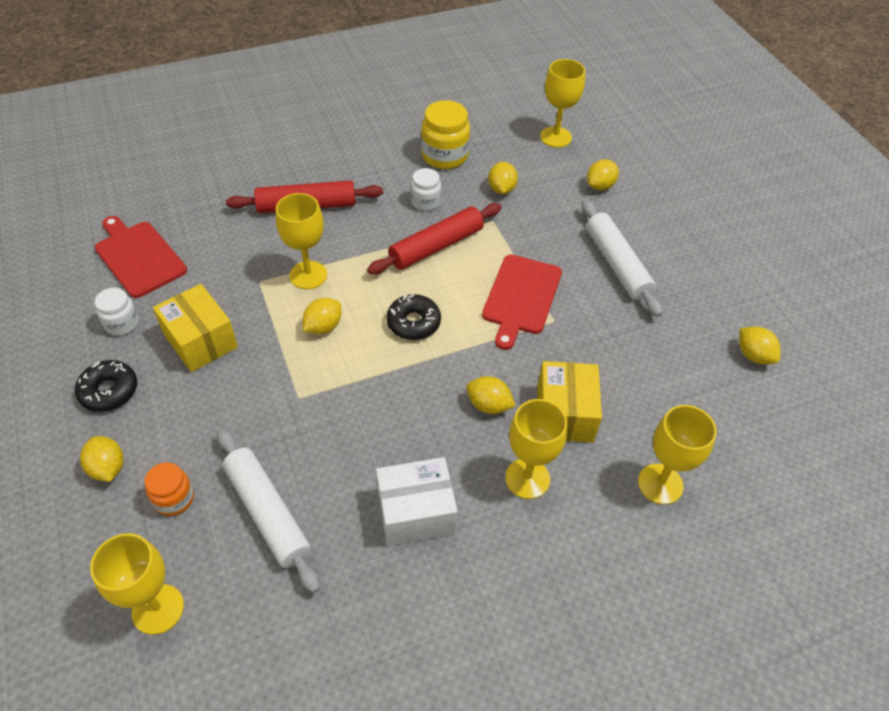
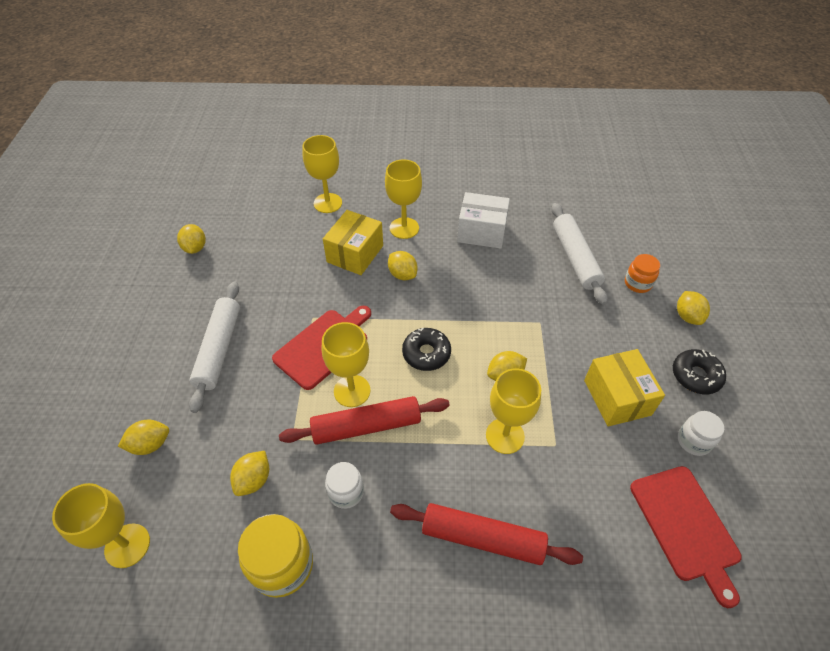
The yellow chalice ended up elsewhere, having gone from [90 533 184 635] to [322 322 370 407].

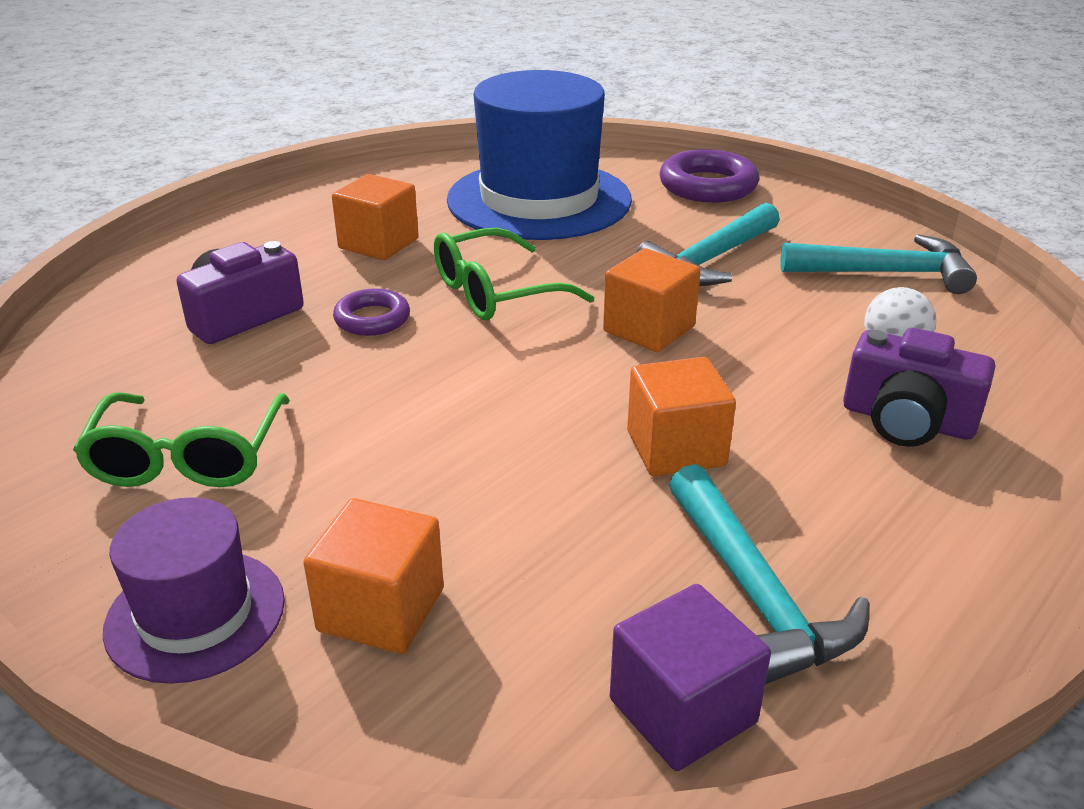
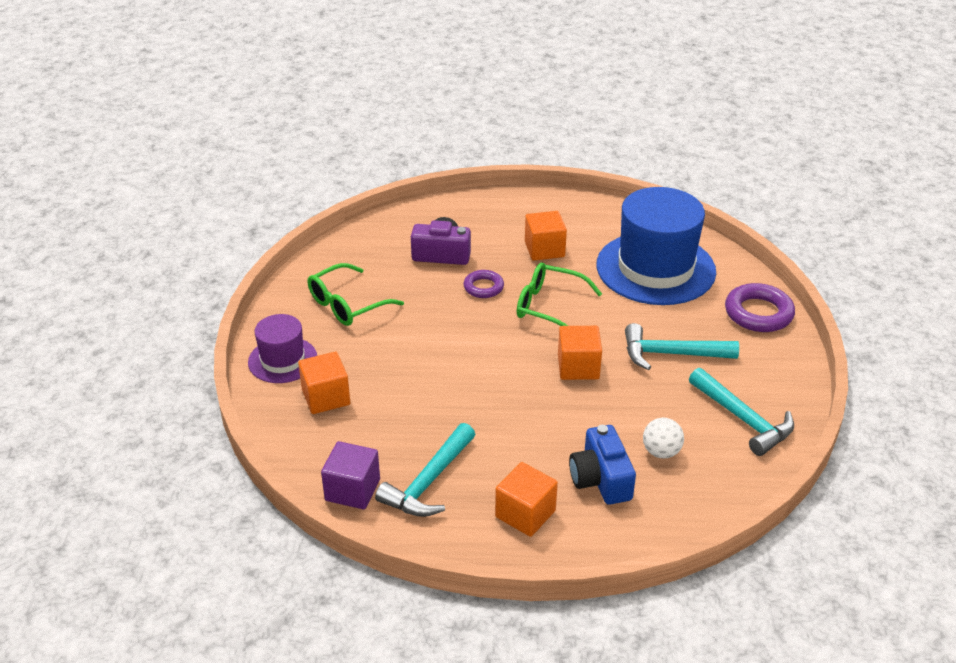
The orange-coloured solid cube ended up elsewhere, having gone from [627 357 736 476] to [495 462 558 537]. What was the purple compact camera at [843 328 995 447] turned into the royal blue compact camera at [569 425 636 505].

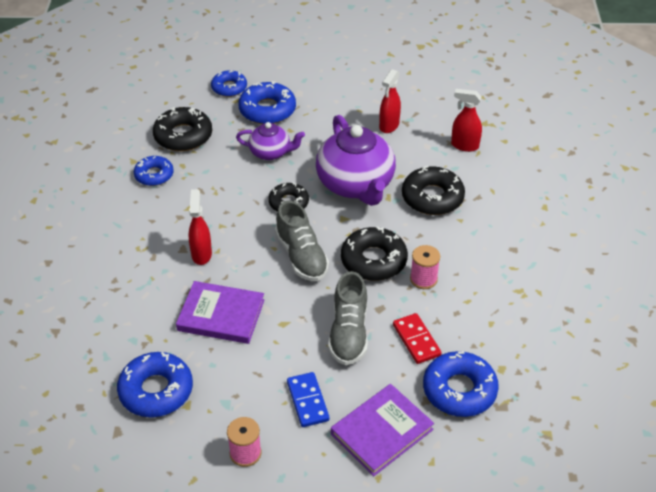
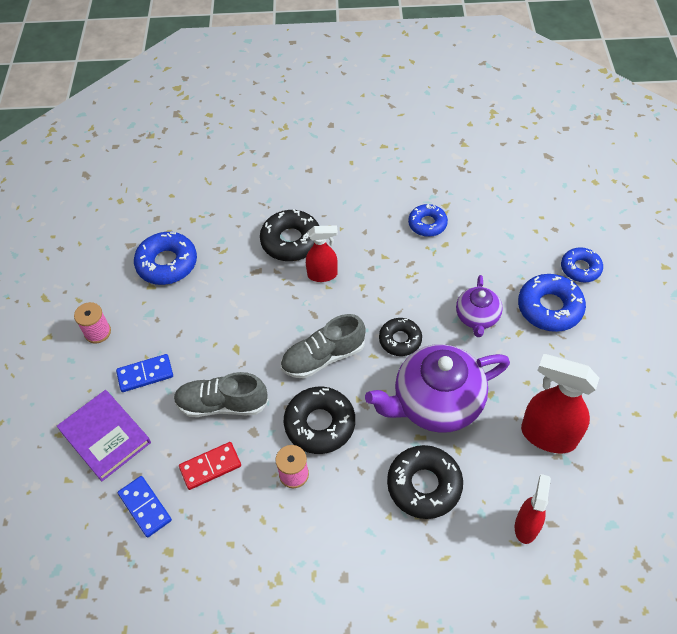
The second view lost the purple book at [176 281 265 344]. The black donut ended up elsewhere, having gone from [153 107 212 151] to [260 209 319 261]. Where the royal blue donut stood at [423 351 499 417], the royal blue domino tile came to stand at [118 476 172 538]. The size of the scarlet spray bottle at [379 69 401 133] changed by a factor of 1.64.

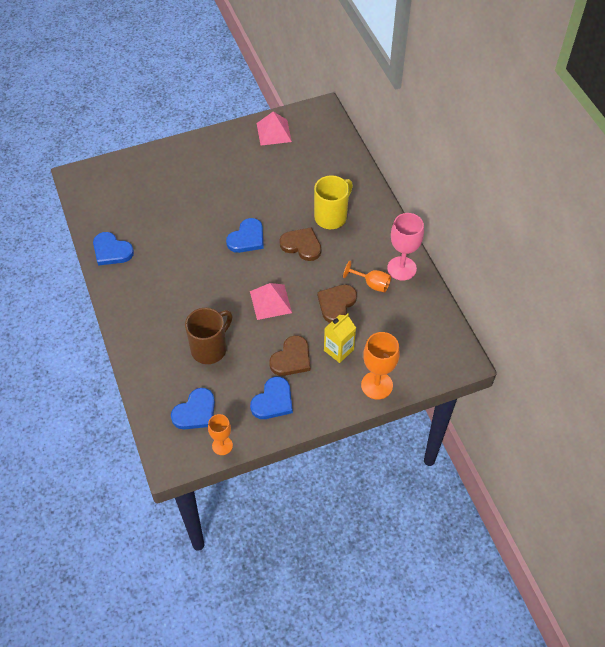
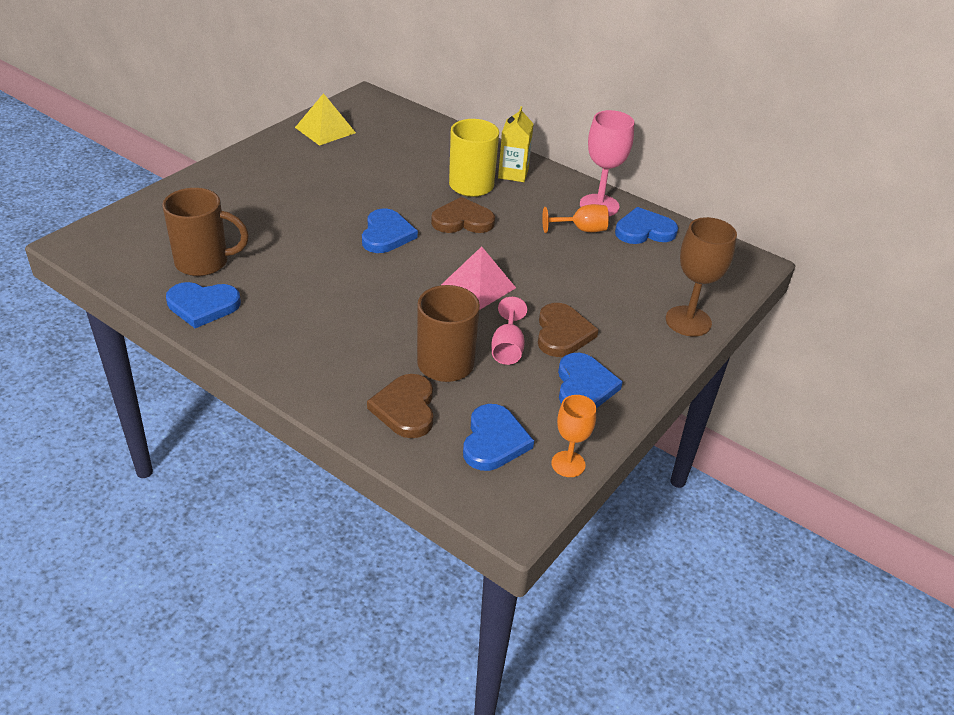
The second view gained the russet mug at [162 188 249 276]. The second view gained the rose-pink chalice at [491 297 527 365]. The second view gained the royal blue heart shape at [615 207 678 244]. The russet heart shape ended up elsewhere, having gone from [317 285 357 323] to [367 374 433 438]. The yellow carton ended up elsewhere, having gone from [324 314 356 363] to [498 106 534 182]. What was the rose-pink pyramid shape at [257 111 292 146] turned into the yellow pyramid shape at [295 93 356 146]. What was the orange-coloured chalice at [361 332 400 399] turned into the russet chalice at [666 217 737 337].

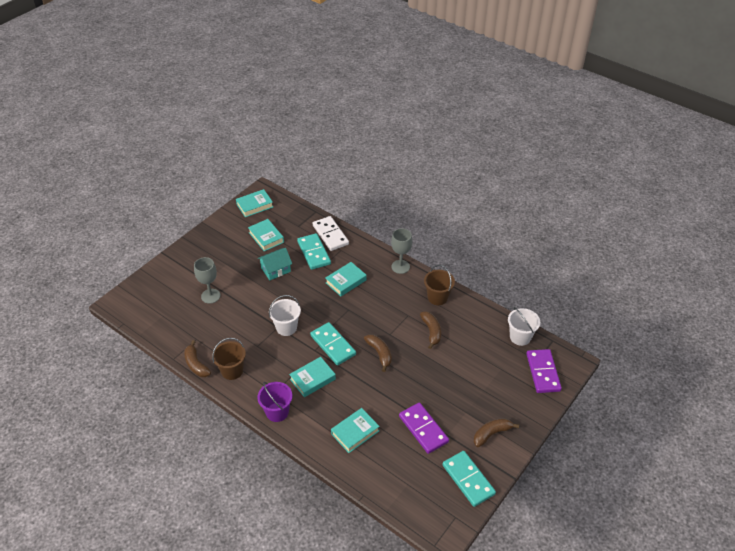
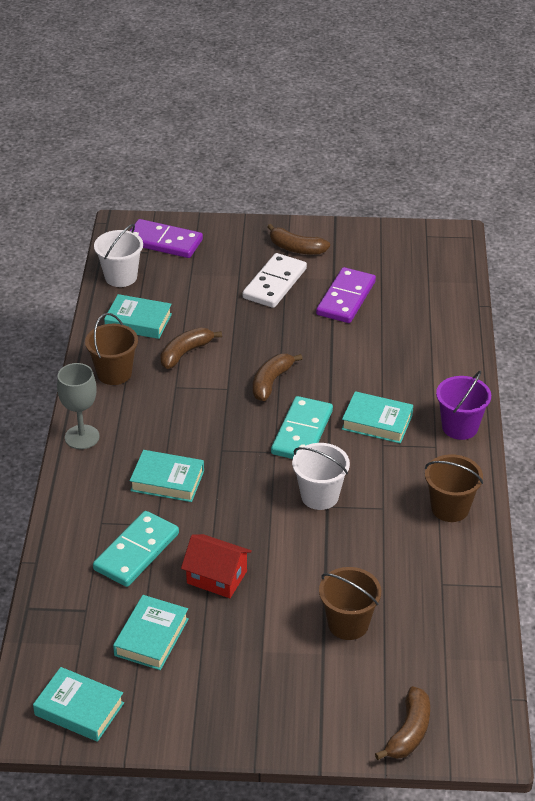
The second view lost the turquoise domino tile at [443 451 496 507]. The russet banana fruit ended up elsewhere, having gone from [184 340 211 377] to [375 686 430 760]. The pure white domino tile ended up elsewhere, having gone from [313 216 349 251] to [242 253 307 308]. The turquoise book ended up elsewhere, having gone from [331 408 380 453] to [104 294 172 339]. Where the gray chalice stood at [194 257 220 304], the russet pail came to stand at [319 567 381 640]. What was the turquoise toy house at [258 248 292 280] turned into the scarlet toy house at [181 534 252 598]. The purple domino tile at [526 349 562 393] ended up facing another way, 60 degrees clockwise from before.

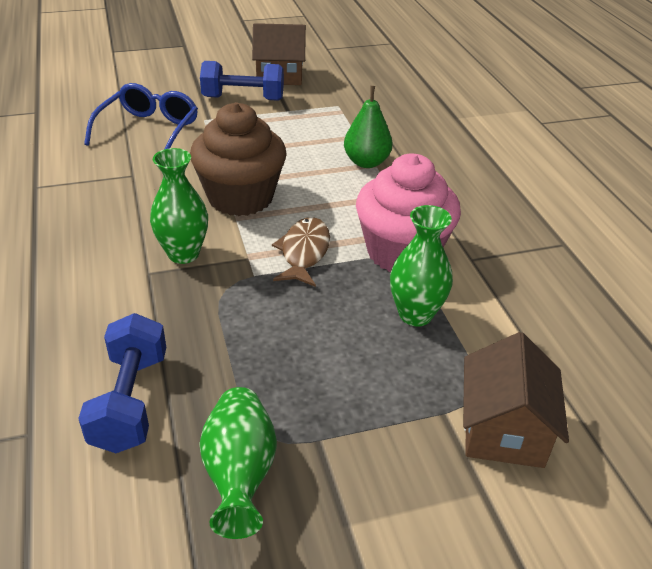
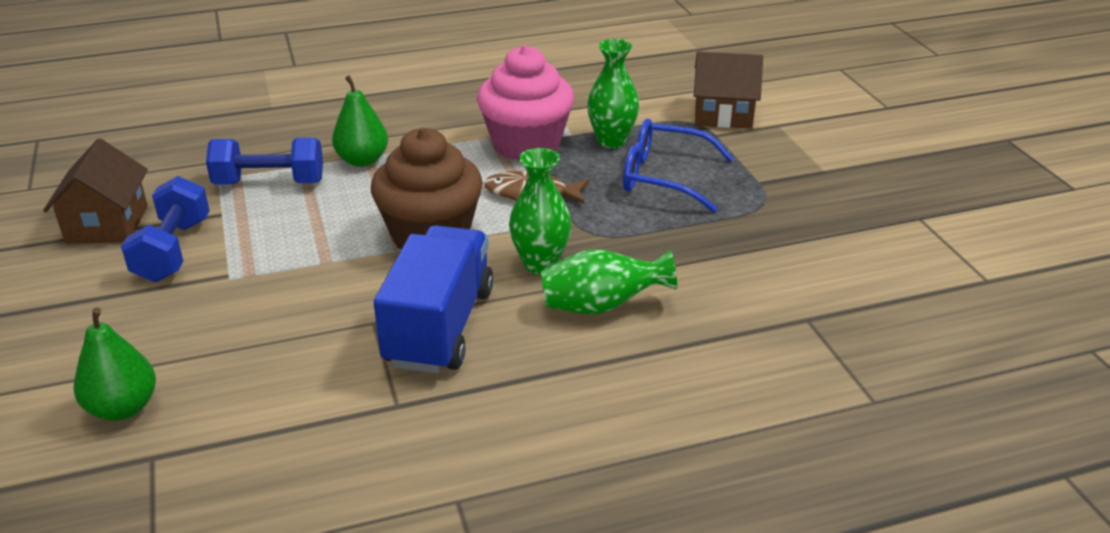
The second view gained the leaf-green toy pear at [74 307 156 421]. The second view gained the royal blue lorry at [374 225 494 373]. The royal blue hand weight ended up elsewhere, having gone from [78 313 166 453] to [206 138 323 185]. The royal blue spectacles ended up elsewhere, having gone from [84 83 198 149] to [623 119 734 213]. The leaf-green flower vase ended up elsewhere, having gone from [199 387 277 539] to [541 249 677 314].

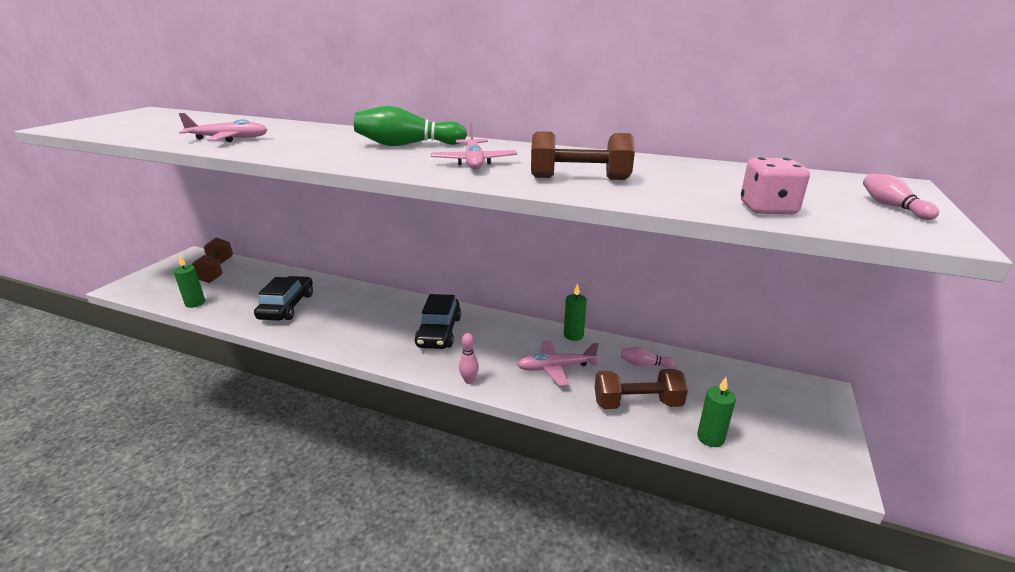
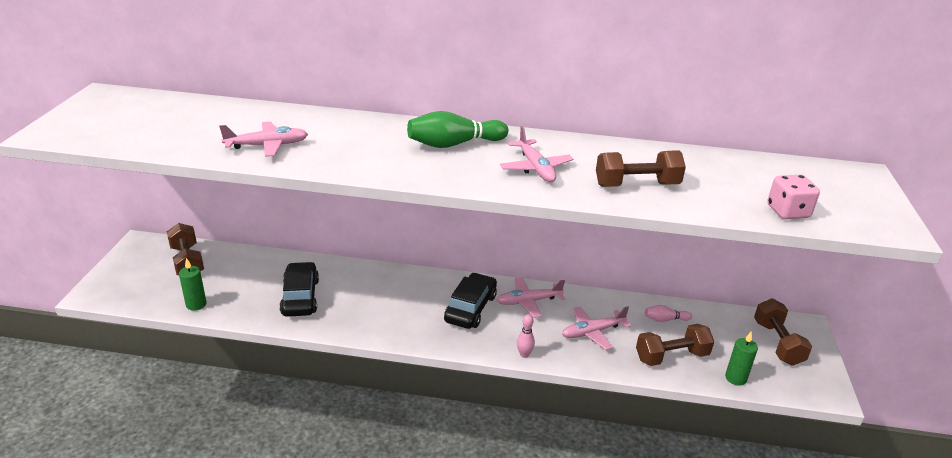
The second view lost the leaf-green pillar candle at [564 283 587 341]. The second view lost the rose-pink bowling pin at [863 174 939 220]. The second view gained the rose-pink plane at [496 277 565 318]. The second view gained the russet hand weight at [754 299 812 366]. The black car at [414 294 461 349] ended up facing another way, 150 degrees counterclockwise from before.

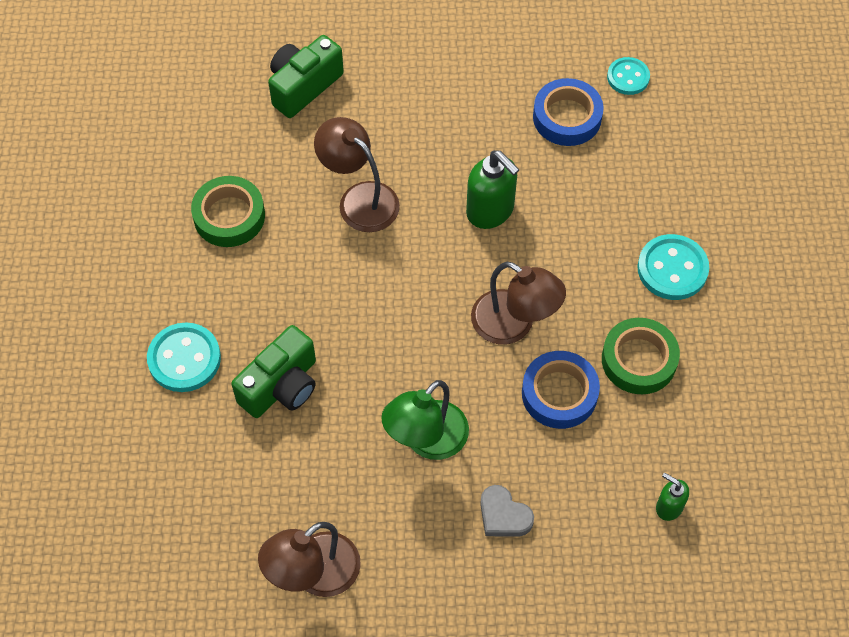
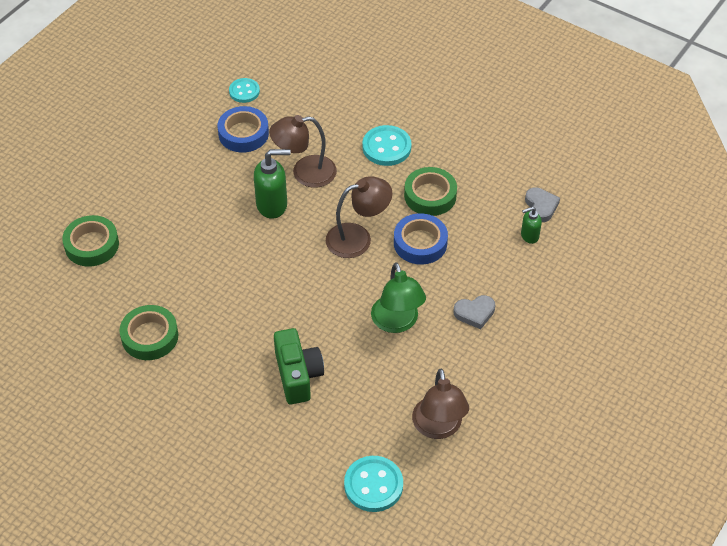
The second view gained the gray heart shape at [525 187 560 222]. The turquoise sewing button ended up elsewhere, having gone from [147 323 221 392] to [344 456 403 512]. The russet desk lamp ended up elsewhere, having gone from [314 117 400 232] to [269 115 337 188]. Where the leaf-green compact camera stood at [268 35 344 118], the leaf-green sticky tape came to stand at [62 215 119 267].

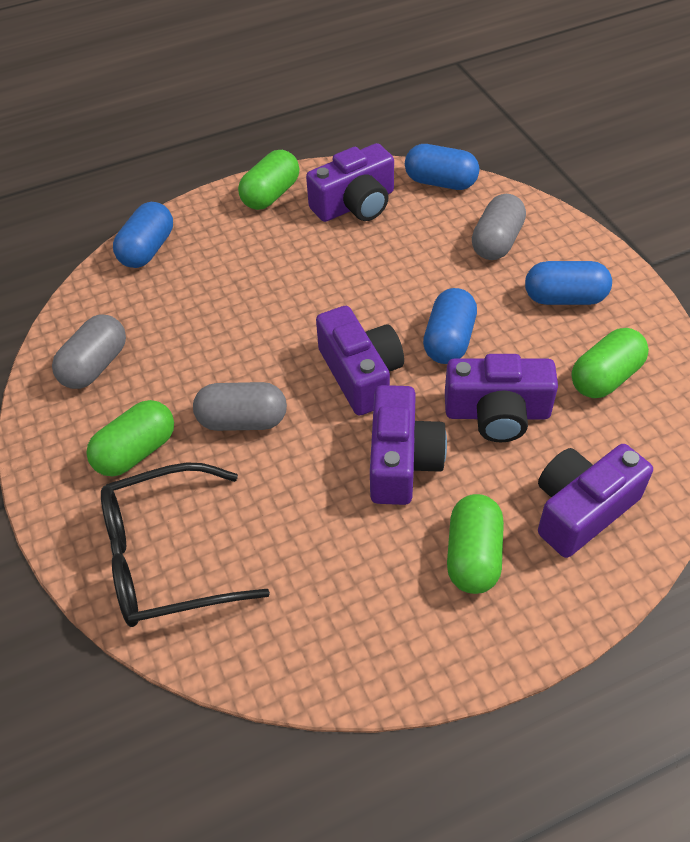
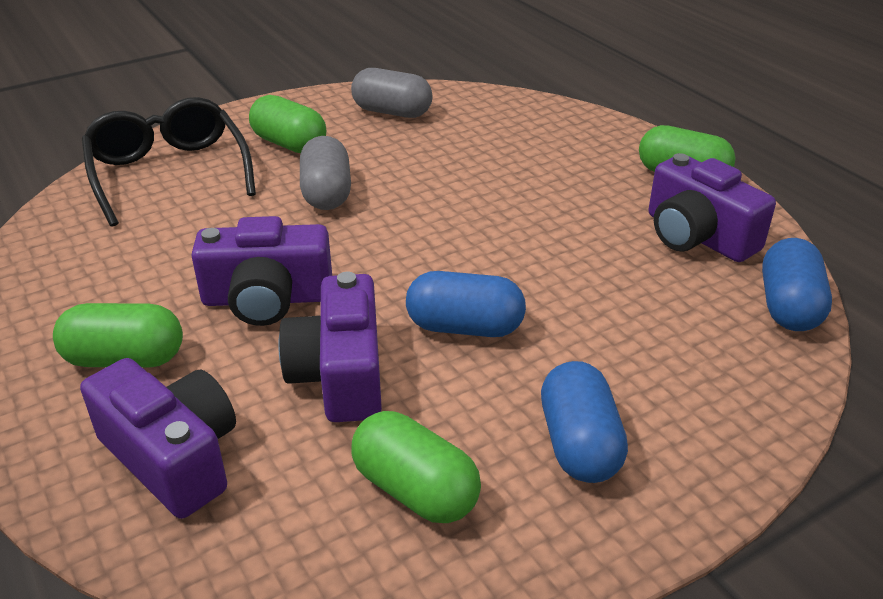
The second view lost the royal blue capsule at [113 202 173 268]. The second view lost the purple compact camera at [316 306 404 416]. The second view lost the gray capsule at [472 194 526 260].

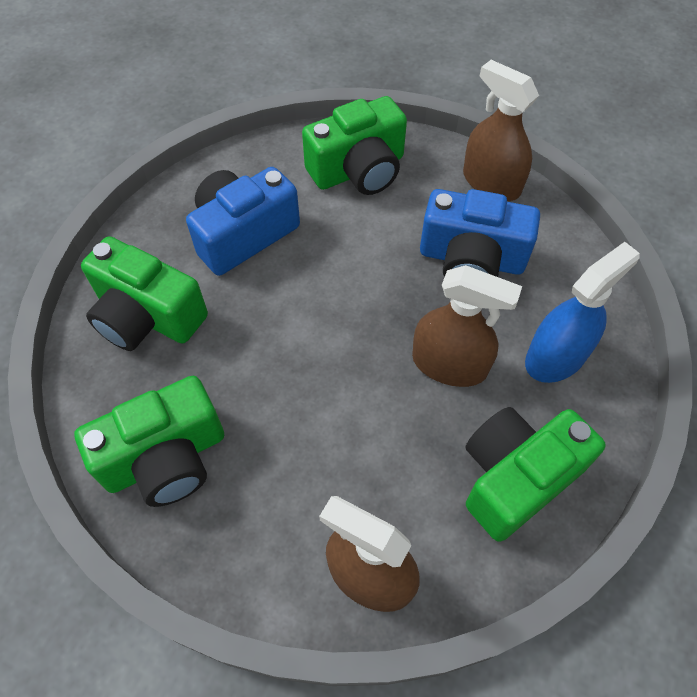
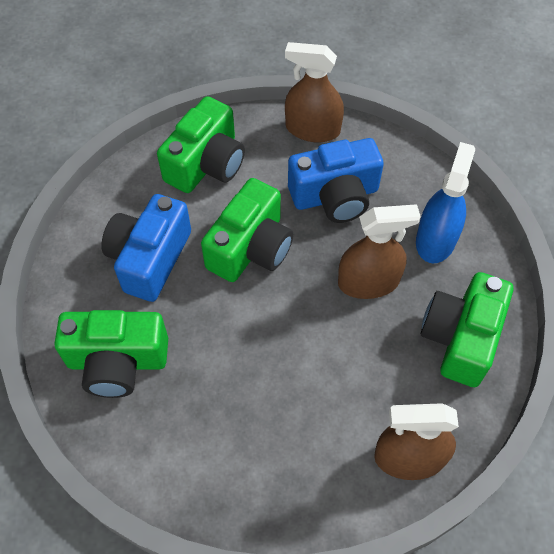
The leaf-green compact camera ended up elsewhere, having gone from [74 376 224 507] to [201 178 293 282].

